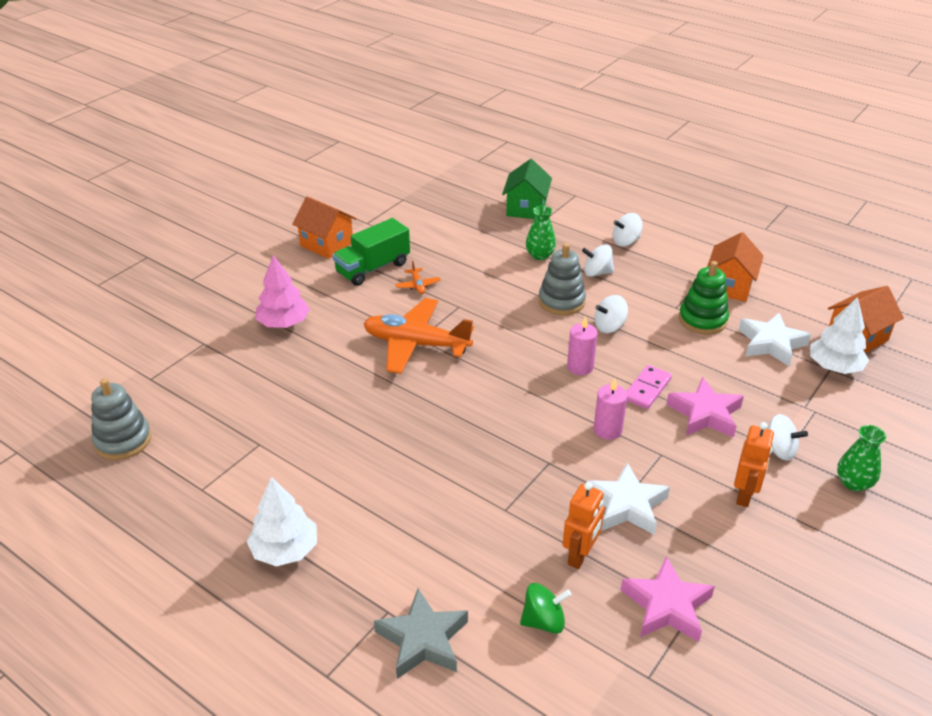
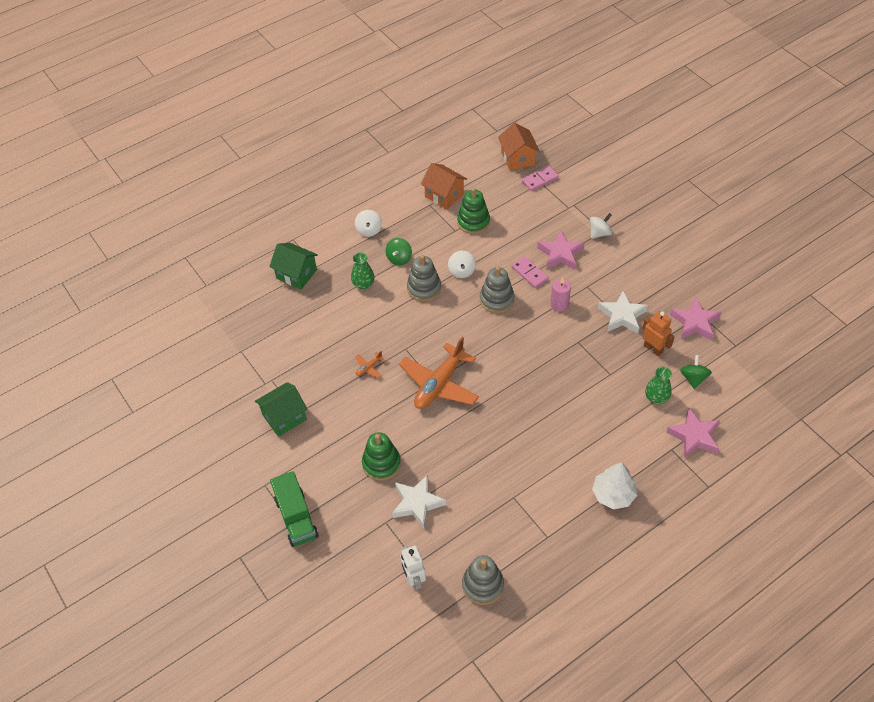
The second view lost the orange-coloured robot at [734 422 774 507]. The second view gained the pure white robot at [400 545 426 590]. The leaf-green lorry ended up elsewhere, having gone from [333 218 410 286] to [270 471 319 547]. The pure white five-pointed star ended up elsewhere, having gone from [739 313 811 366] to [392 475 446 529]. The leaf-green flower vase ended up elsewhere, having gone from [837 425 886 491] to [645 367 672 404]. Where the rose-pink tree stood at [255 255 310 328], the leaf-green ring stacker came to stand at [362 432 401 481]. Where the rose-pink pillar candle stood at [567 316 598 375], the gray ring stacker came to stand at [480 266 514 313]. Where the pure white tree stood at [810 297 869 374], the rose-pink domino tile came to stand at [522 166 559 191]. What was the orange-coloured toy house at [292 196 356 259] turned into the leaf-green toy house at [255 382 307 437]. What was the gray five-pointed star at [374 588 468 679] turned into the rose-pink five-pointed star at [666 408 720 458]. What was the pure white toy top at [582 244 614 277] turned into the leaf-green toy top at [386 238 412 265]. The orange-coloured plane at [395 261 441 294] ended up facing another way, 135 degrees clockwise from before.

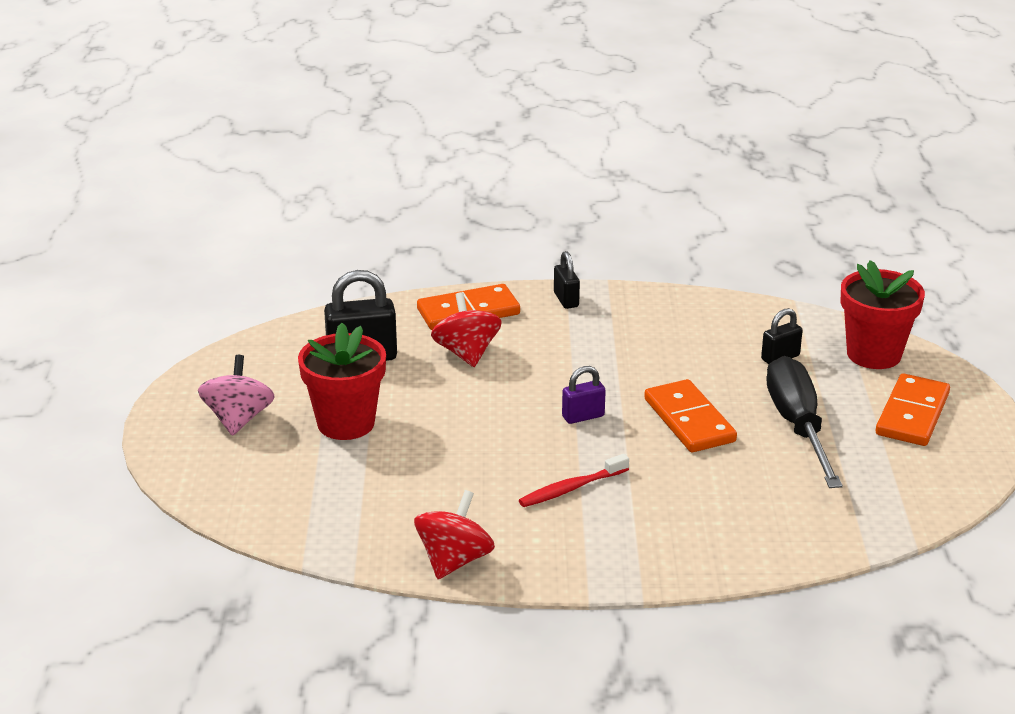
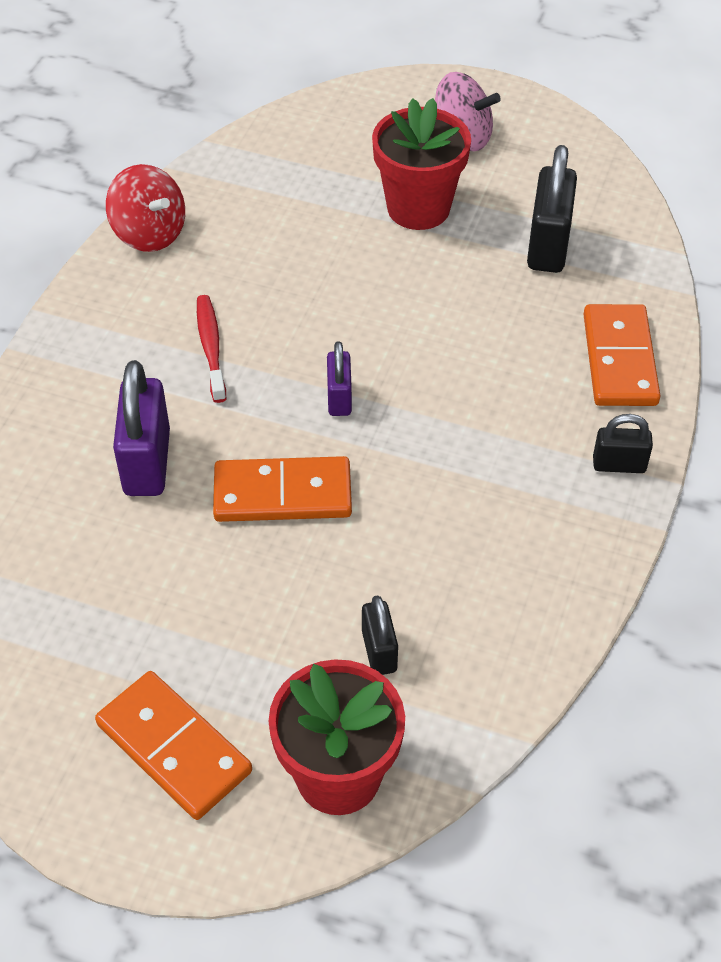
The second view lost the scarlet toy top at [431 292 502 367]. The second view lost the black hand screwdriver at [766 356 843 488]. The second view gained the purple lock at [113 360 170 496].

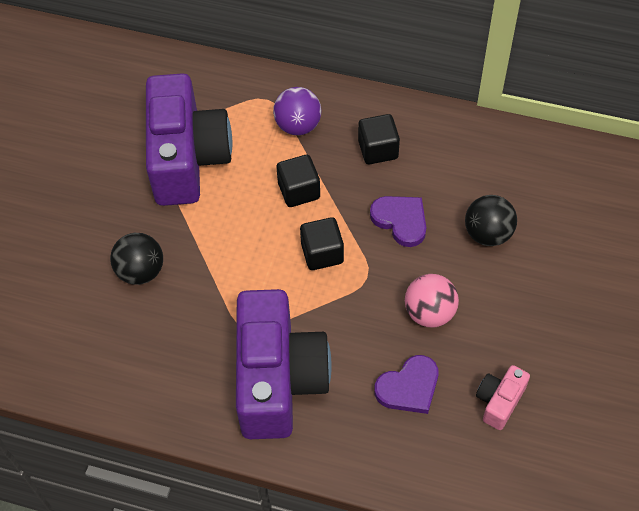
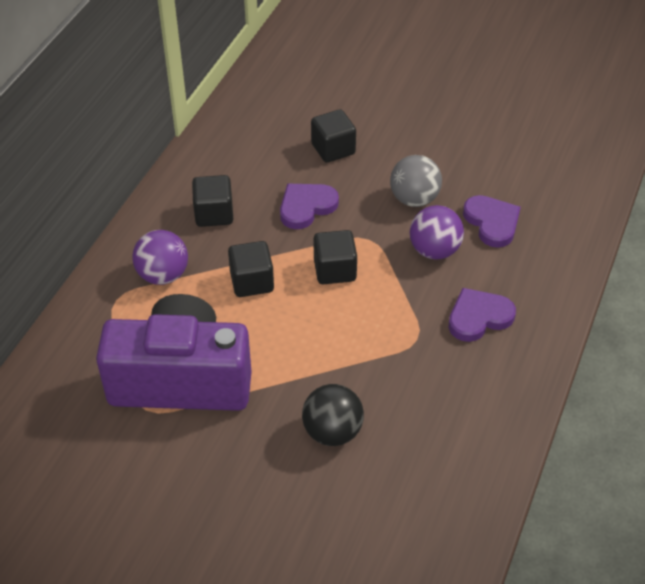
The second view lost the rose-pink compact camera at [476 365 530 430]. The second view gained the purple sphere at [410 205 464 260]. Where the purple compact camera stood at [236 289 332 439], the purple heart shape came to stand at [448 288 516 342]. Where the black sphere stood at [465 195 517 246], the black solid cube came to stand at [311 109 356 163]. What was the rose-pink sphere at [405 274 459 327] turned into the gray sphere at [390 155 442 207].

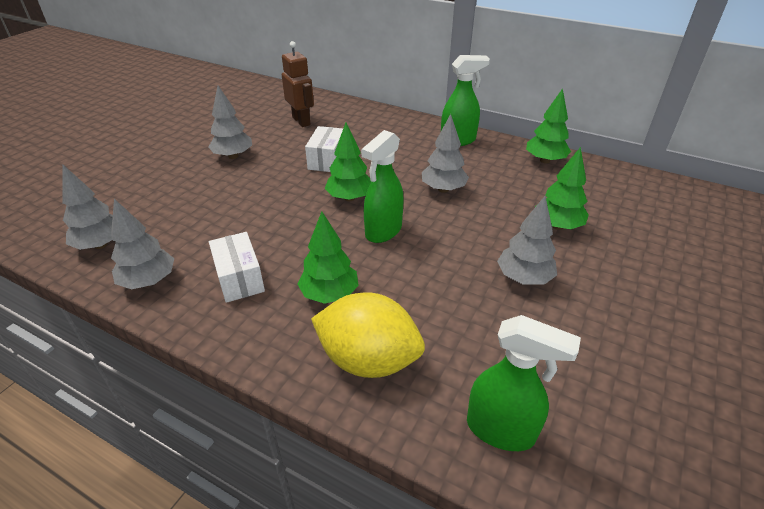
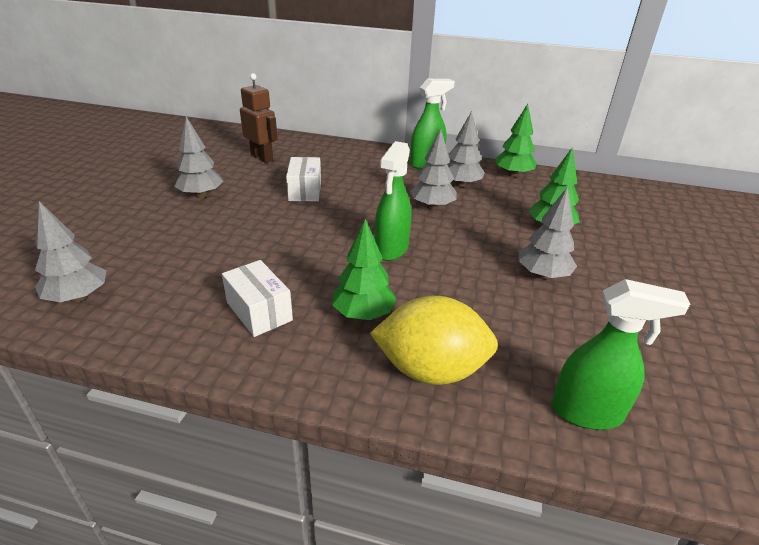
The second view lost the leaf-green tree at [325 123 371 201]. The gray tree ended up elsewhere, having gone from [111 199 174 289] to [447 111 485 187].

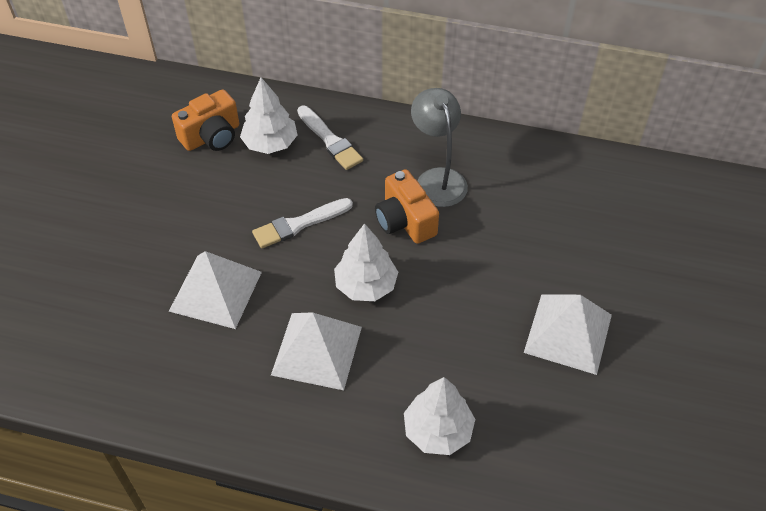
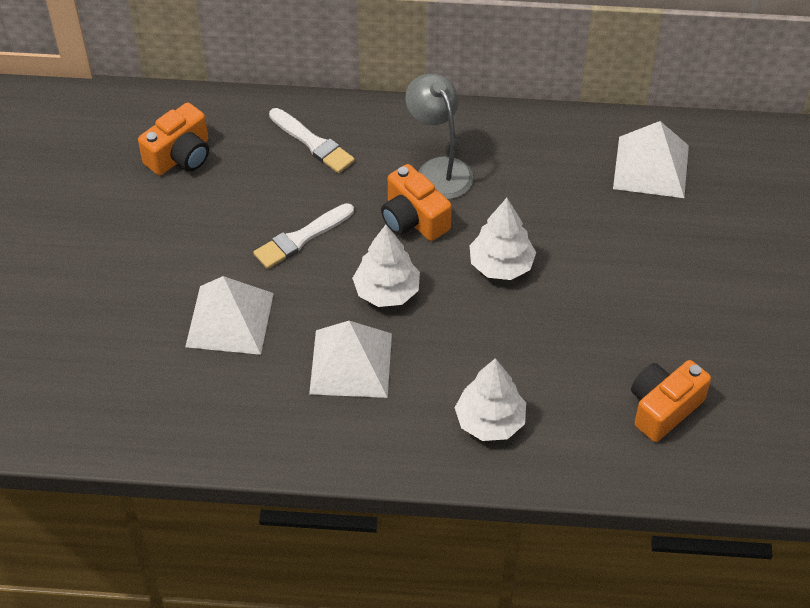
The second view gained the orange-coloured compact camera at [631 360 711 442]. The pure white tree ended up elsewhere, having gone from [240 77 298 154] to [469 198 536 280]. The pure white pyramid shape ended up elsewhere, having gone from [524 295 612 375] to [613 121 689 198].

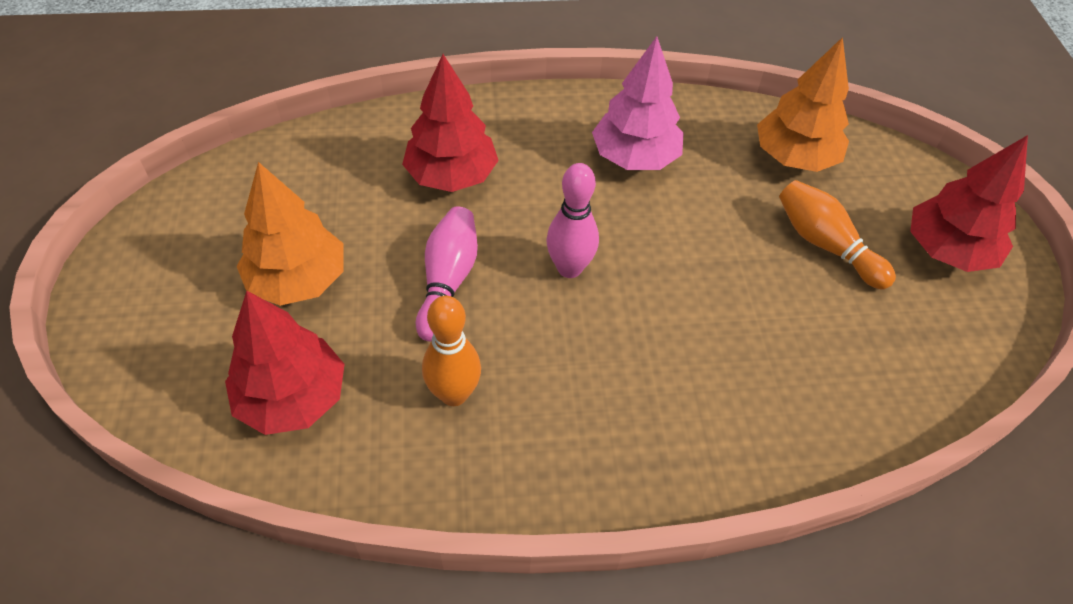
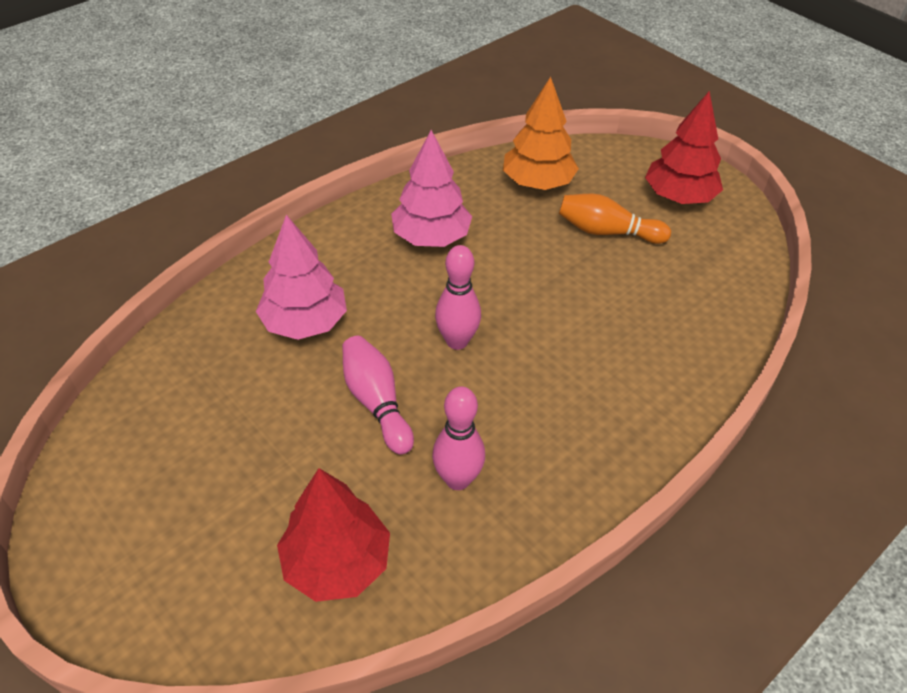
The second view lost the orange-coloured tree at [237 162 343 306]. What was the scarlet tree at [402 54 499 192] turned into the rose-pink tree at [256 215 347 340]. What was the orange-coloured bowling pin at [422 295 481 406] turned into the rose-pink bowling pin at [432 386 485 490].

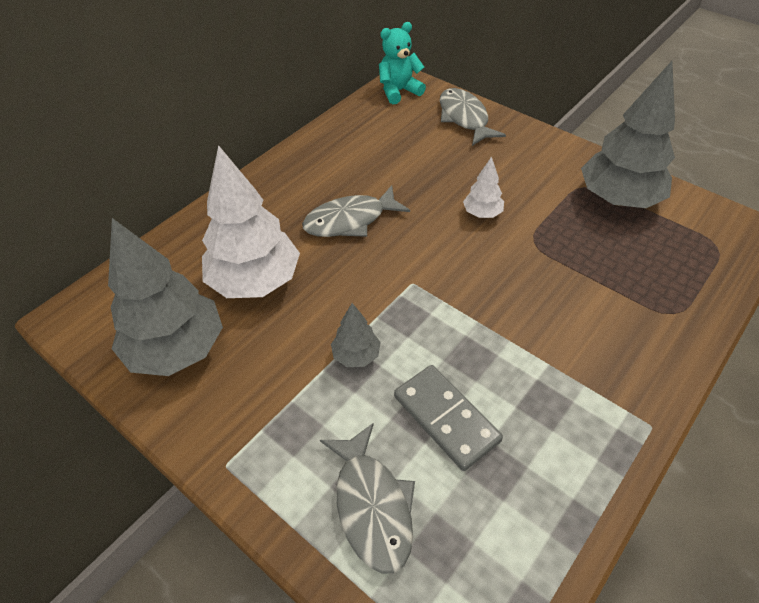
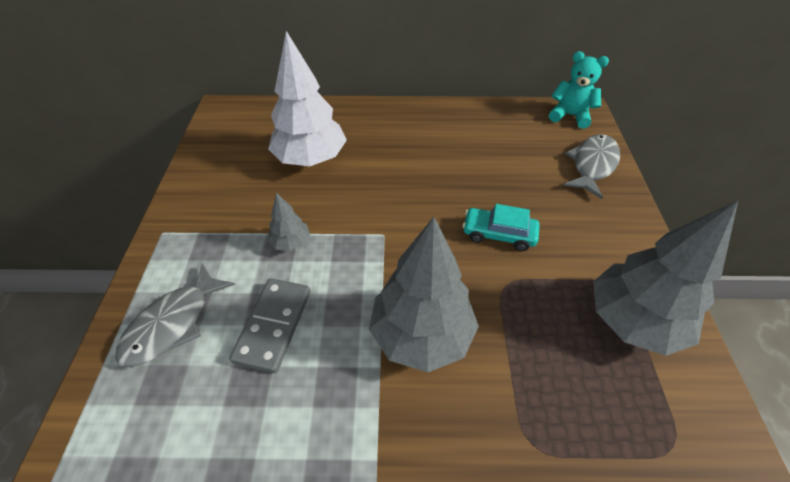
The second view lost the gray fish figure at [302 185 410 237]. The gray tree ended up elsewhere, having gone from [108 218 223 376] to [369 217 479 372]. Where the pure white tree stood at [463 156 504 218], the turquoise car came to stand at [462 204 540 251].

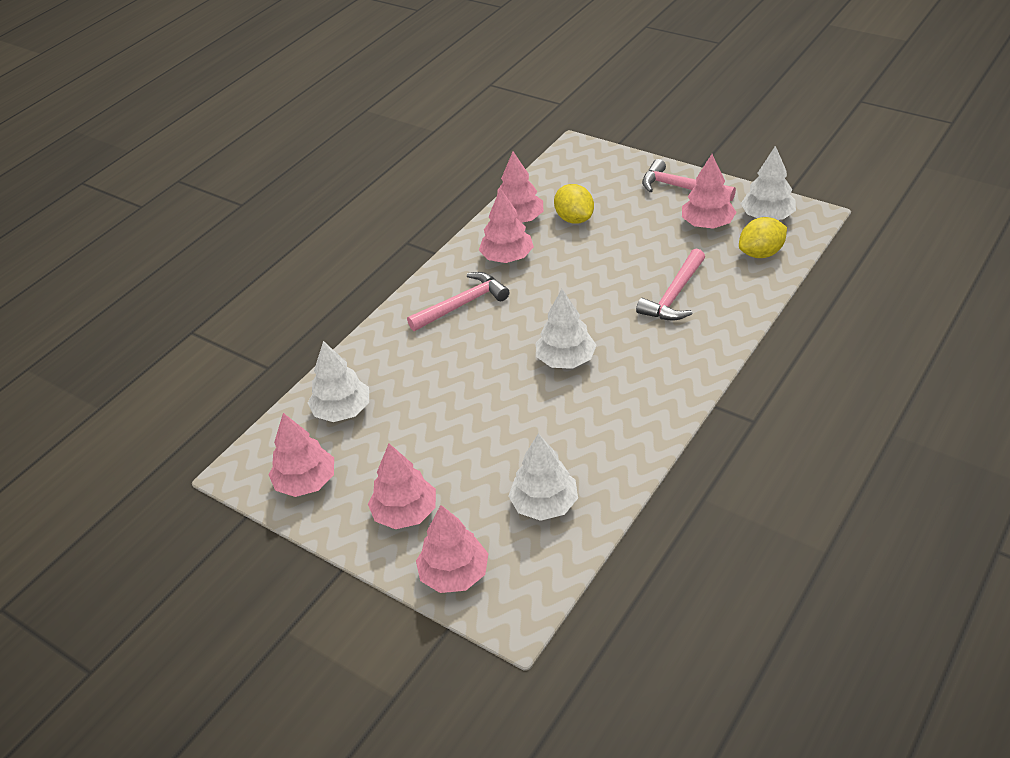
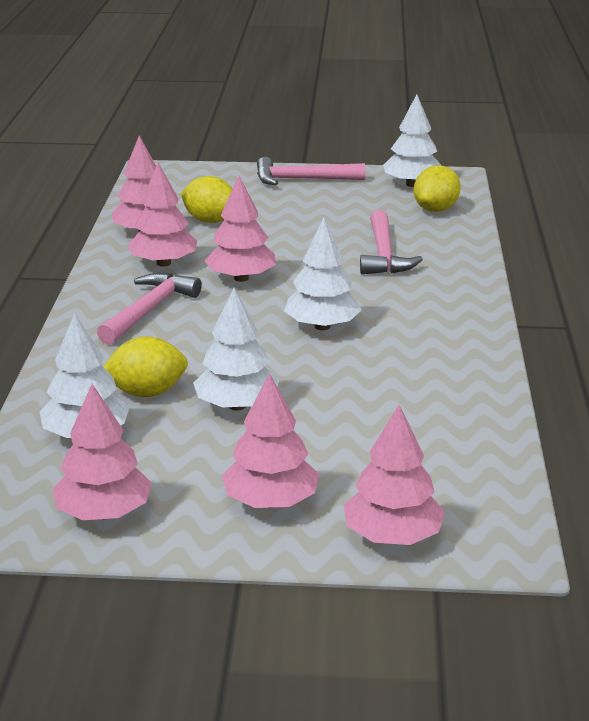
The second view gained the yellow citrus fruit at [103 336 188 397]. The pure white tree ended up elsewhere, having gone from [508 434 578 521] to [193 288 279 411]. The rose-pink tree ended up elsewhere, having gone from [682 154 736 229] to [205 176 276 282].

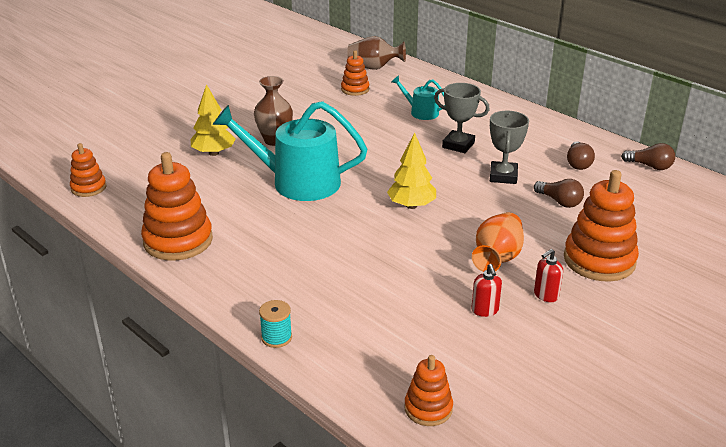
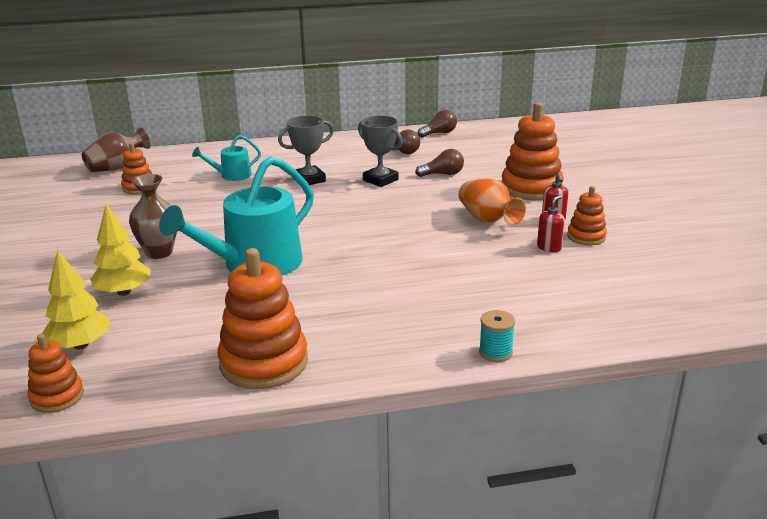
The yellow tree ended up elsewhere, having gone from [387 132 436 209] to [42 250 110 350]. The orange-coloured ring stacker ended up elsewhere, having gone from [404 355 453 426] to [567 186 607 245]. The scarlet pump bottle at [471 264 502 317] ended up facing another way, 75 degrees counterclockwise from before.

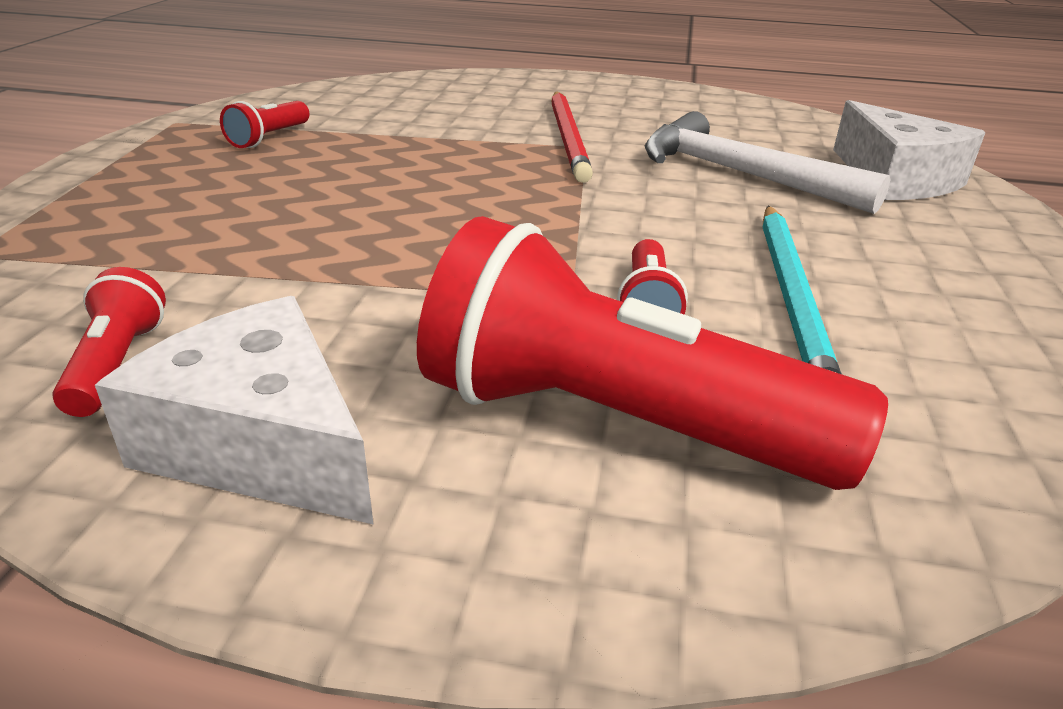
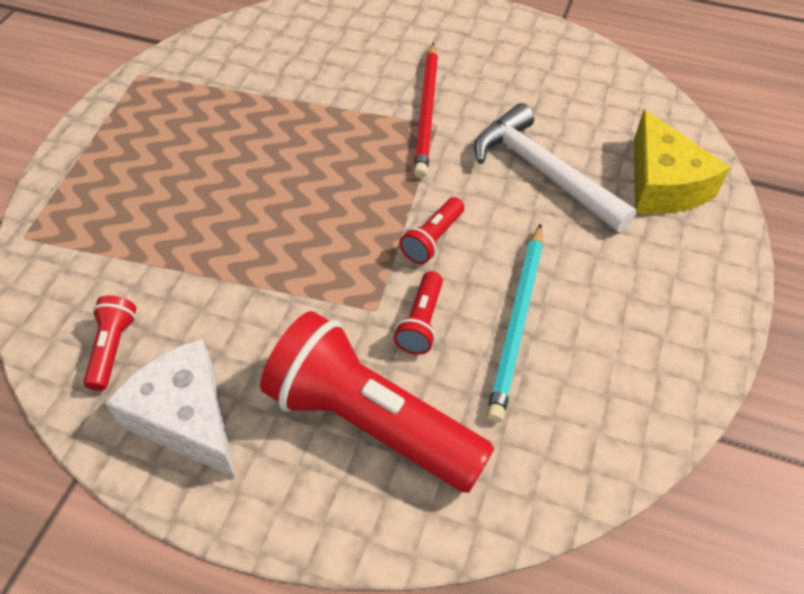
The scarlet torch ended up elsewhere, having gone from [220 101 309 148] to [399 197 464 264]. What was the pure white cheese wedge at [833 100 986 200] turned into the yellow cheese wedge at [634 110 730 214].

